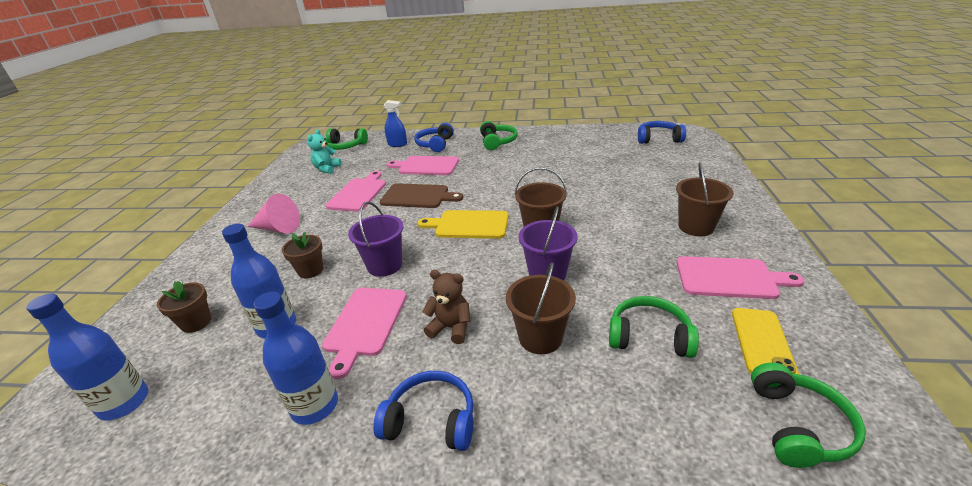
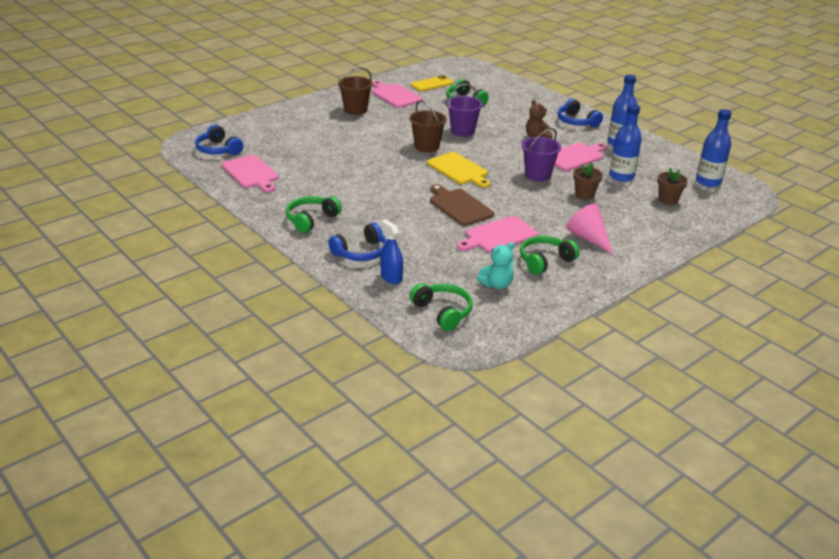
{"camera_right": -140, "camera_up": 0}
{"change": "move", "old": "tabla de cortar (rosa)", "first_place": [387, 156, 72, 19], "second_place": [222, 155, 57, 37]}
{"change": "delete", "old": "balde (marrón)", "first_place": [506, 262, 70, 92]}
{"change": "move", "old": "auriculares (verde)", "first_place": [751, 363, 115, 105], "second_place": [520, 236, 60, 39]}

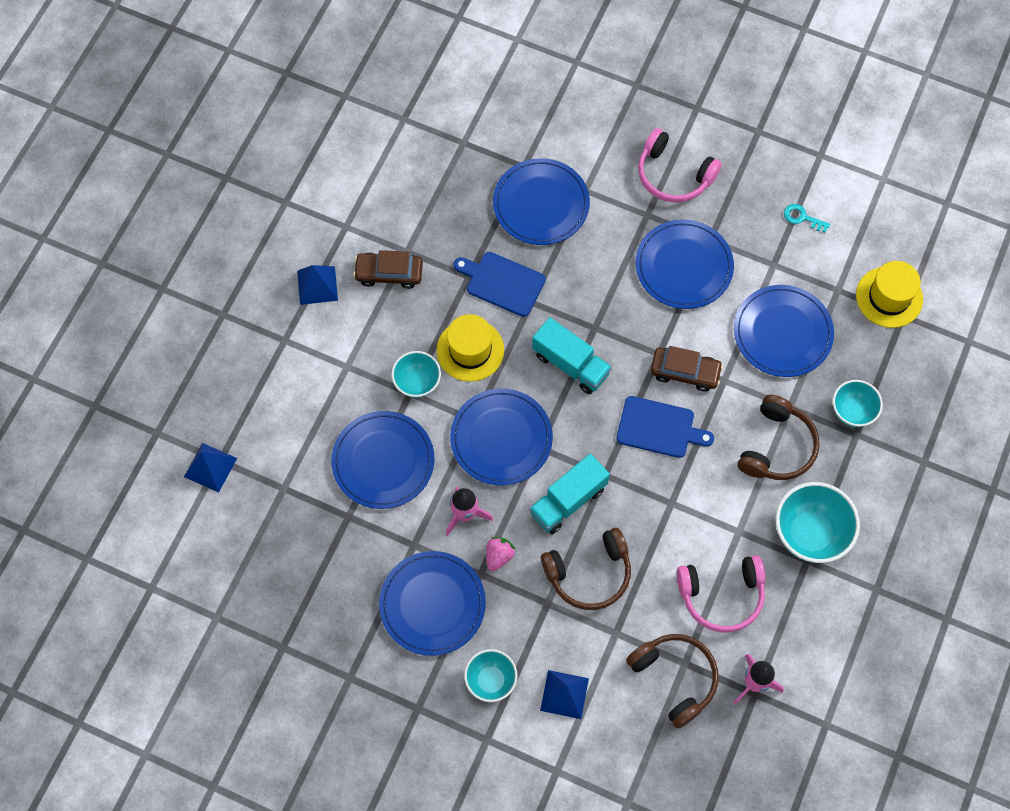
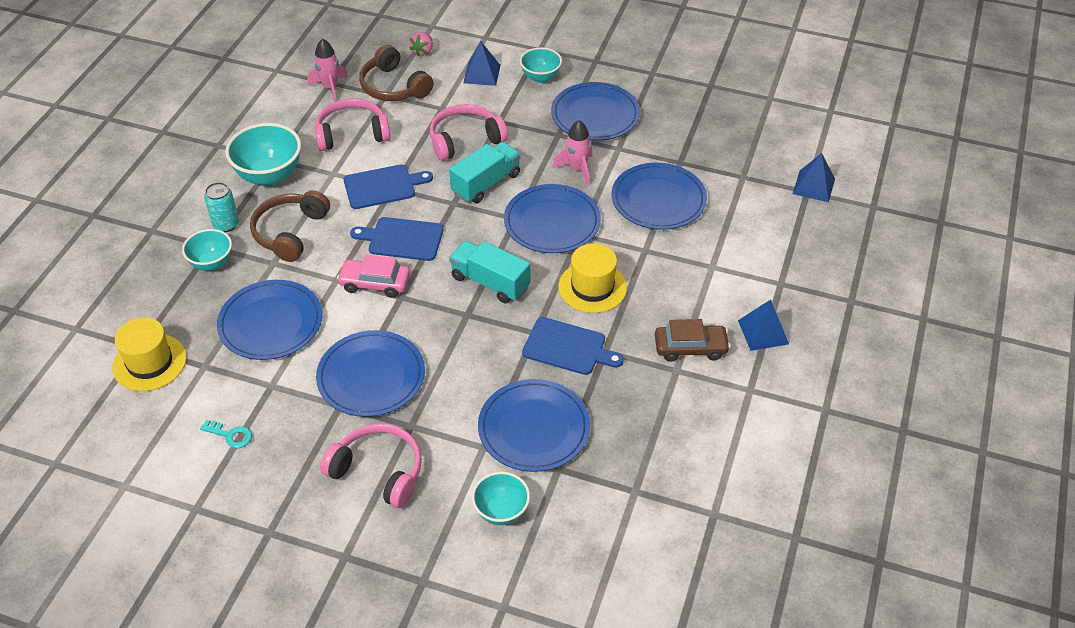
{"camera_right": 175, "camera_up": -20}
{"change": "move", "old": "cuenco (turquesa)", "first_place": [391, 351, 50, 47], "second_place": [472, 472, 58, 53]}
{"change": "move", "old": "fresa (rosa)", "first_place": [486, 537, 29, 34], "second_place": [409, 32, 24, 25]}
{"change": "recolor", "old": "auriculares (marrón)", "new": "auriculares (rosa)", "first_place": [541, 528, 90, 82], "second_place": [430, 104, 78, 57]}
{"change": "recolor", "old": "coche (marrón)", "new": "coche (rosa)", "first_place": [651, 346, 72, 45], "second_place": [337, 255, 73, 43]}
{"change": "insert", "new": "lata (turquesa)", "second_place": [204, 182, 35, 50]}
{"change": "insert", "new": "tabla de cortar (azul)", "second_place": [343, 164, 90, 45]}

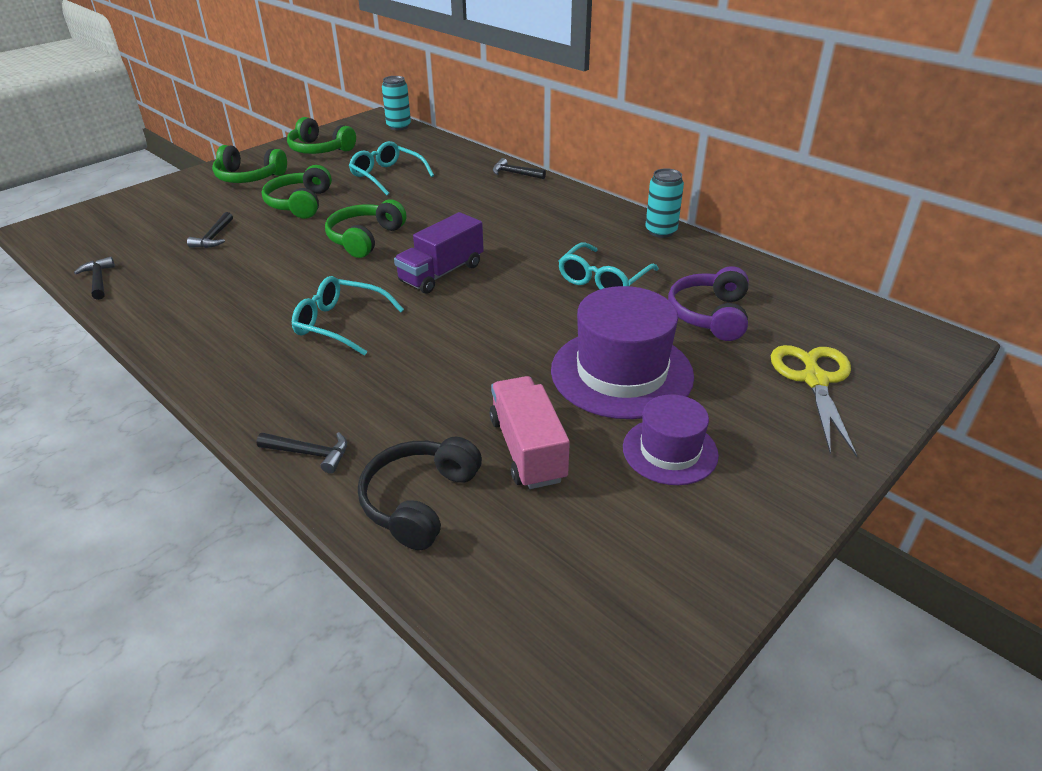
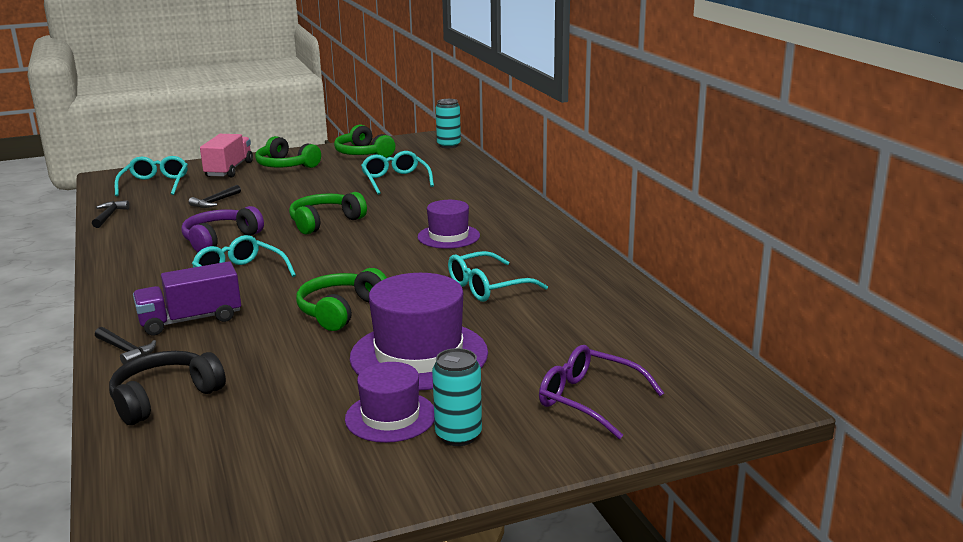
{"camera_right": 25, "camera_up": -15}
{"change": "move", "old": "auriculares (verde)", "first_place": [262, 165, 70, 54], "second_place": [296, 268, 91, 63]}
{"change": "move", "old": "camión (morado)", "first_place": [394, 212, 90, 82], "second_place": [133, 261, 108, 74]}
{"change": "move", "old": "camión (rosa)", "first_place": [489, 376, 81, 113], "second_place": [200, 134, 53, 43]}
{"change": "delete", "old": "martillo (negro)", "first_place": [492, 158, 54, 21]}
{"change": "move", "old": "lata (turquesa)", "first_place": [646, 168, 38, 70], "second_place": [432, 348, 50, 98]}
{"change": "move", "old": "auriculares (morado)", "first_place": [668, 266, 81, 75], "second_place": [182, 206, 82, 46]}
{"change": "replace", "old": "tijeras (amarillo)", "new": "gafas (morado)", "first_place": [771, 345, 86, 112], "second_place": [539, 345, 125, 94]}
{"change": "insert", "new": "gafas (turquesa)", "second_place": [115, 156, 73, 40]}
{"change": "insert", "new": "sombrero (morado)", "second_place": [418, 200, 62, 49]}

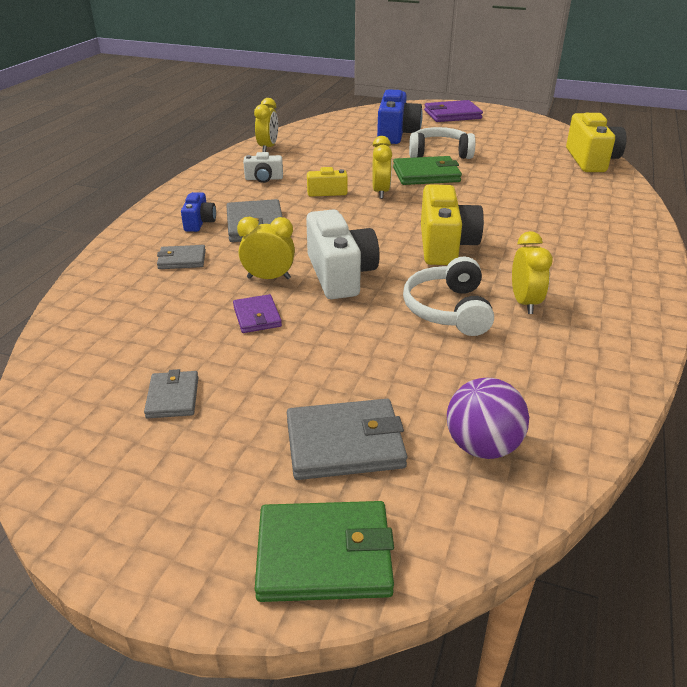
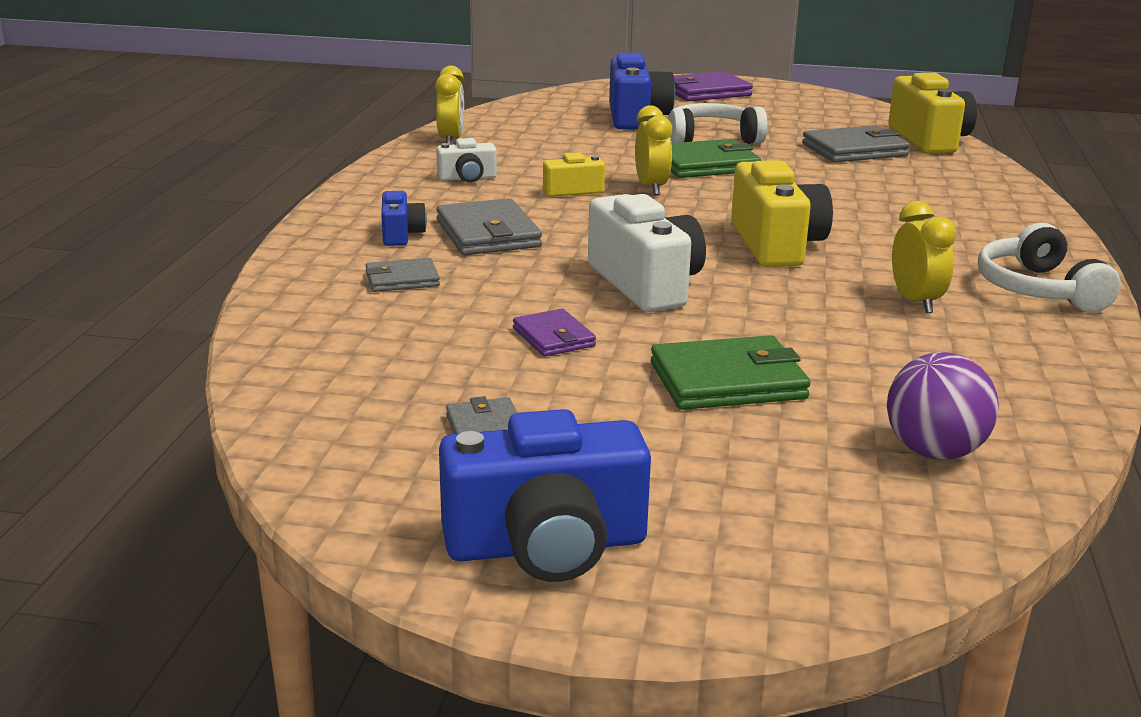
{"camera_right": -10, "camera_up": -10}
{"change": "delete", "old": "despertador (amarillo)", "first_place": [237, 217, 58, 62]}
{"change": "move", "old": "cartera (verde)", "first_place": [255, 501, 139, 101], "second_place": [651, 335, 160, 75]}
{"change": "move", "old": "cartera (gris)", "first_place": [287, 399, 120, 81], "second_place": [802, 125, 108, 37]}
{"change": "move", "old": "auriculares (blanco)", "first_place": [403, 256, 91, 80], "second_place": [978, 223, 143, 90]}
{"change": "insert", "new": "cámara (azul)", "second_place": [439, 409, 212, 173]}

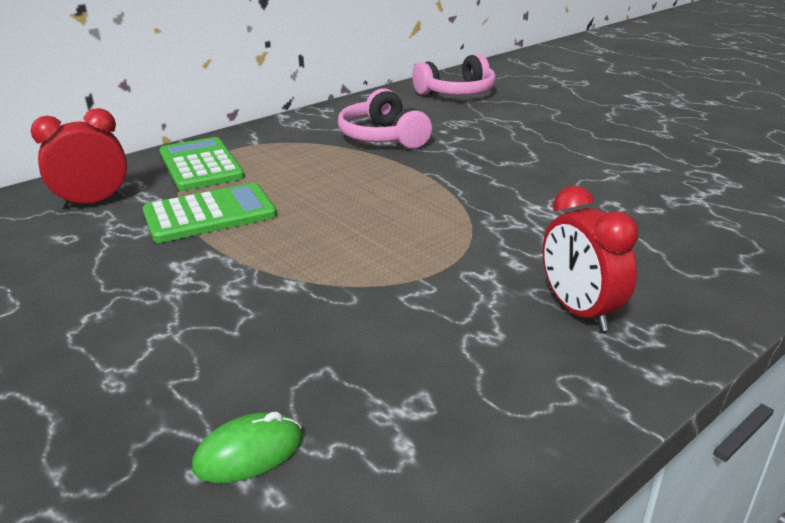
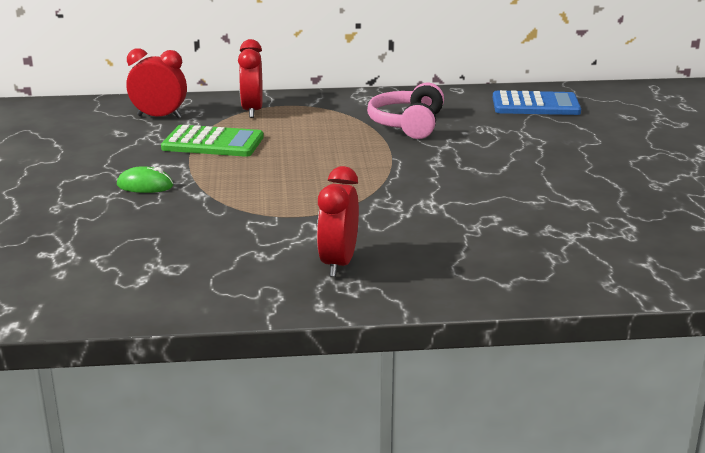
{"camera_right": 35, "camera_up": -5}
{"change": "replace", "old": "calculadora (verde)", "new": "despertador (rojo)", "first_place": [159, 137, 86, 54], "second_place": [238, 39, 25, 79]}
{"change": "move", "old": "ratón (verde)", "first_place": [192, 412, 111, 71], "second_place": [117, 166, 56, 27]}
{"change": "replace", "old": "auriculares (rosa)", "new": "calculadora (azul)", "first_place": [412, 54, 84, 41], "second_place": [493, 90, 88, 25]}

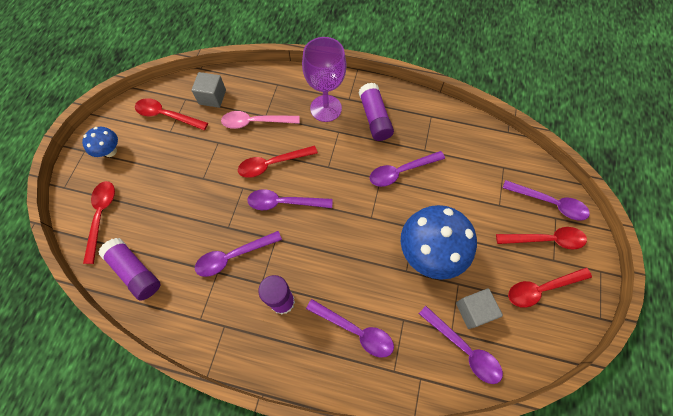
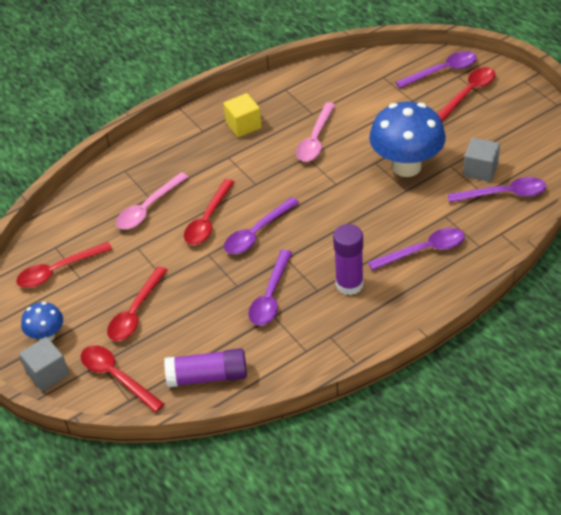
{"camera_right": -45, "camera_up": -20}
{"change": "move", "old": "cubo (gris)", "first_place": [191, 72, 35, 36], "second_place": [19, 337, 50, 54]}
{"change": "delete", "old": "copa (morado)", "first_place": [302, 37, 44, 85]}
{"change": "replace", "old": "barra de pegamento (morado)", "new": "cubo (amarillo)", "first_place": [358, 83, 36, 58], "second_place": [223, 93, 39, 44]}
{"change": "recolor", "old": "cuchara (morado)", "new": "cuchara (rosa)", "first_place": [370, 151, 75, 36], "second_place": [296, 102, 39, 60]}
{"change": "move", "old": "cuchara (rojo)", "first_place": [508, 268, 84, 40], "second_place": [107, 266, 60, 75]}

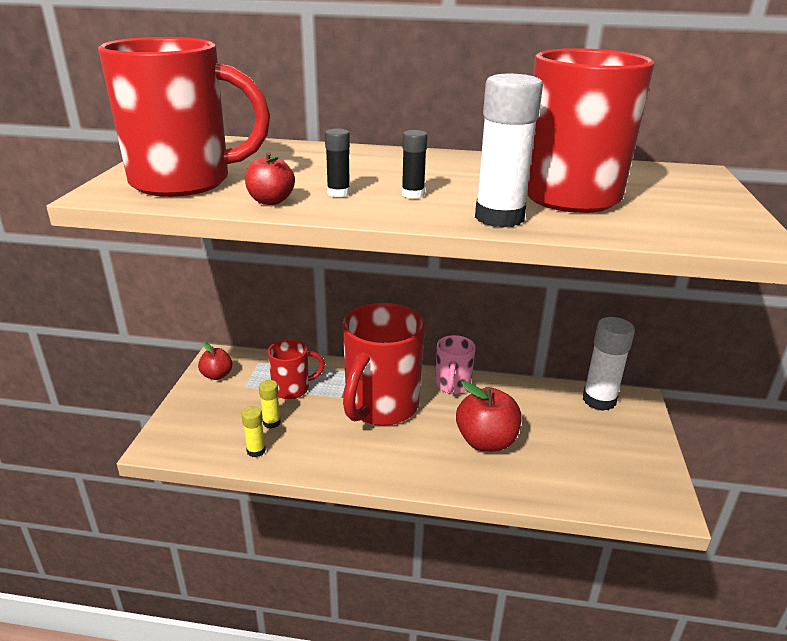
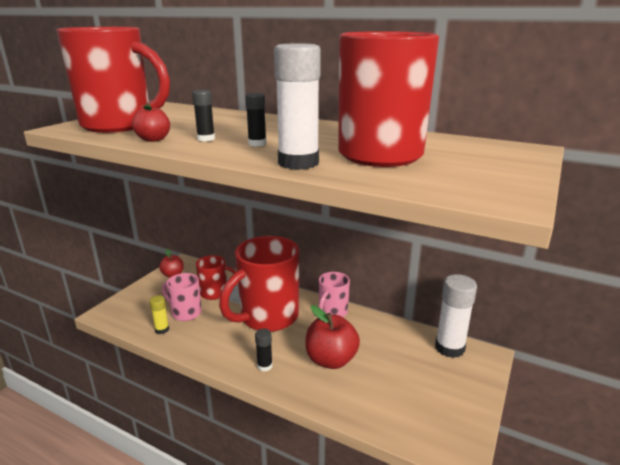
{"camera_right": 20, "camera_up": -5}
{"change": "replace", "old": "barra de pegamento (amarillo)", "new": "taza (rosa)", "first_place": [259, 380, 22, 49], "second_place": [162, 273, 40, 48]}
{"change": "insert", "new": "barra de pegamento (negro)", "second_place": [255, 329, 18, 42]}

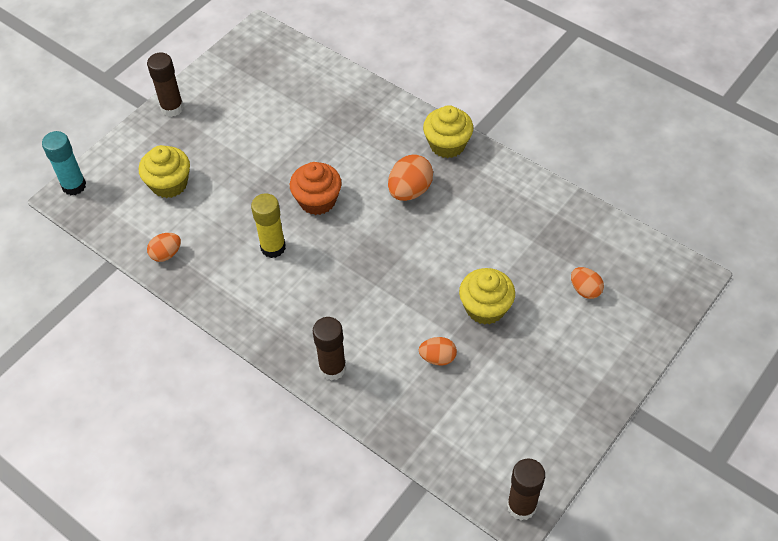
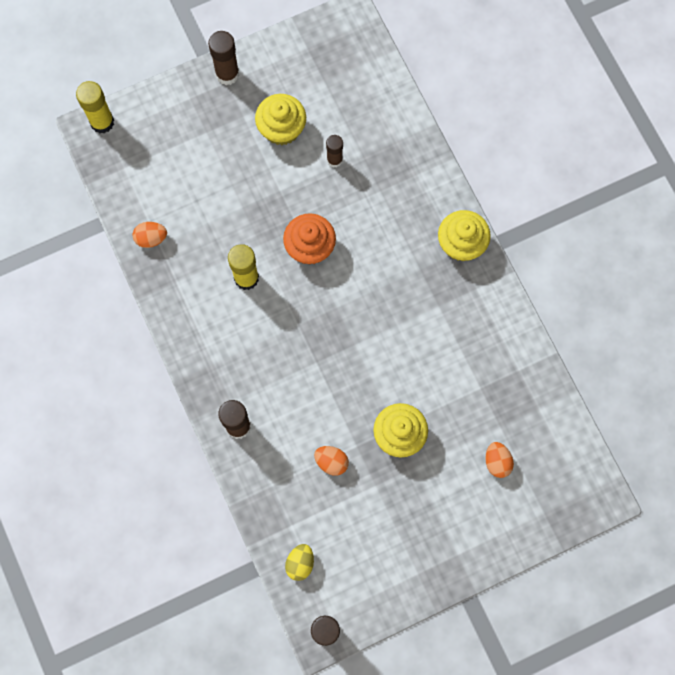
{"camera_right": 25, "camera_up": 20}
{"change": "recolor", "old": "barra de pegamento (turquesa)", "new": "barra de pegamento (amarillo)", "first_place": [42, 131, 44, 64], "second_place": [76, 81, 38, 52]}
{"change": "move", "old": "magdalena (amarillo)", "first_place": [139, 145, 51, 53], "second_place": [255, 94, 51, 51]}
{"change": "delete", "old": "huevo (naranja)", "first_place": [388, 154, 45, 47]}
{"change": "insert", "new": "huevo (amarillo)", "second_place": [285, 544, 29, 37]}
{"change": "insert", "new": "barra de pegamento (marrón)", "second_place": [326, 135, 17, 33]}

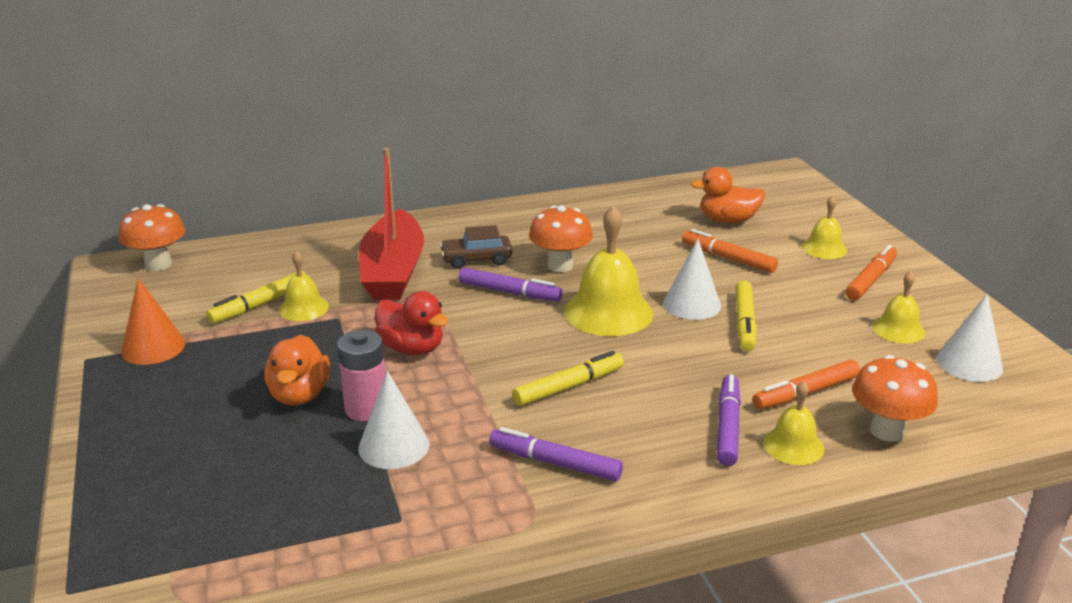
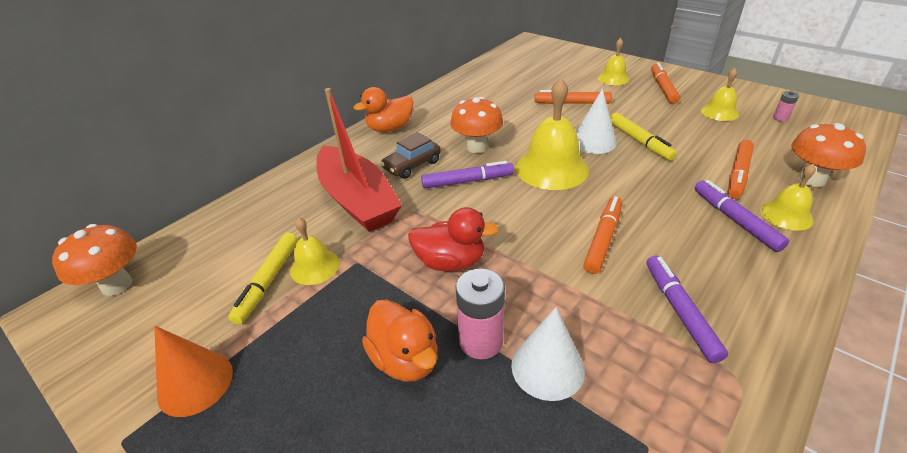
{"camera_right": -30, "camera_up": 10}
{"change": "rotate", "old": "rotulador (morado)", "first_place": [489, 427, 134, 54], "second_place": [647, 256, 81, 107], "degrees": 90}
{"change": "recolor", "old": "rotulador (amarillo)", "new": "rotulador (naranja)", "first_place": [512, 351, 112, 55], "second_place": [583, 196, 39, 78]}
{"change": "move", "old": "pato (naranja)", "first_place": [690, 167, 75, 56], "second_place": [353, 87, 61, 45]}
{"change": "replace", "old": "cono (blanco)", "new": "pila (rosa)", "first_place": [936, 294, 67, 88], "second_place": [773, 91, 26, 31]}

